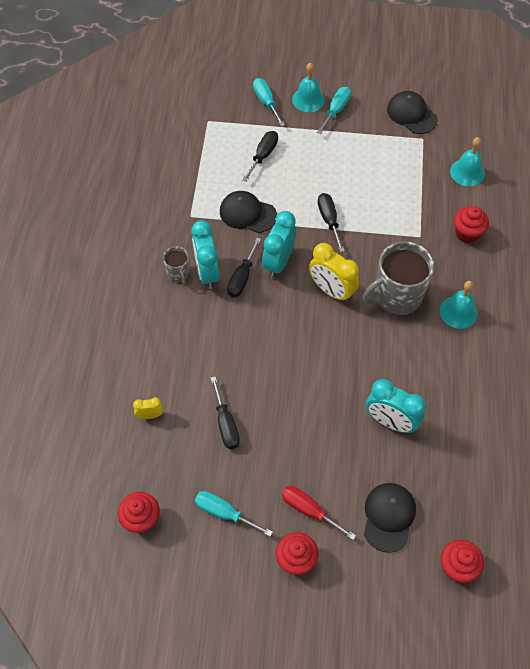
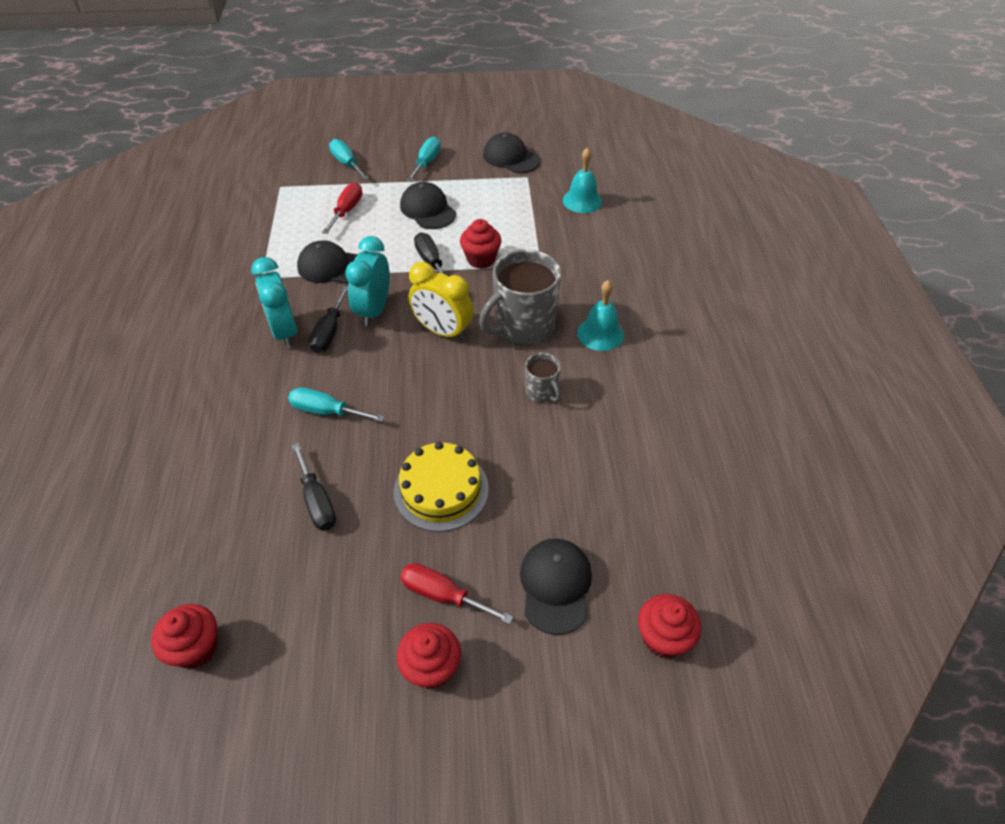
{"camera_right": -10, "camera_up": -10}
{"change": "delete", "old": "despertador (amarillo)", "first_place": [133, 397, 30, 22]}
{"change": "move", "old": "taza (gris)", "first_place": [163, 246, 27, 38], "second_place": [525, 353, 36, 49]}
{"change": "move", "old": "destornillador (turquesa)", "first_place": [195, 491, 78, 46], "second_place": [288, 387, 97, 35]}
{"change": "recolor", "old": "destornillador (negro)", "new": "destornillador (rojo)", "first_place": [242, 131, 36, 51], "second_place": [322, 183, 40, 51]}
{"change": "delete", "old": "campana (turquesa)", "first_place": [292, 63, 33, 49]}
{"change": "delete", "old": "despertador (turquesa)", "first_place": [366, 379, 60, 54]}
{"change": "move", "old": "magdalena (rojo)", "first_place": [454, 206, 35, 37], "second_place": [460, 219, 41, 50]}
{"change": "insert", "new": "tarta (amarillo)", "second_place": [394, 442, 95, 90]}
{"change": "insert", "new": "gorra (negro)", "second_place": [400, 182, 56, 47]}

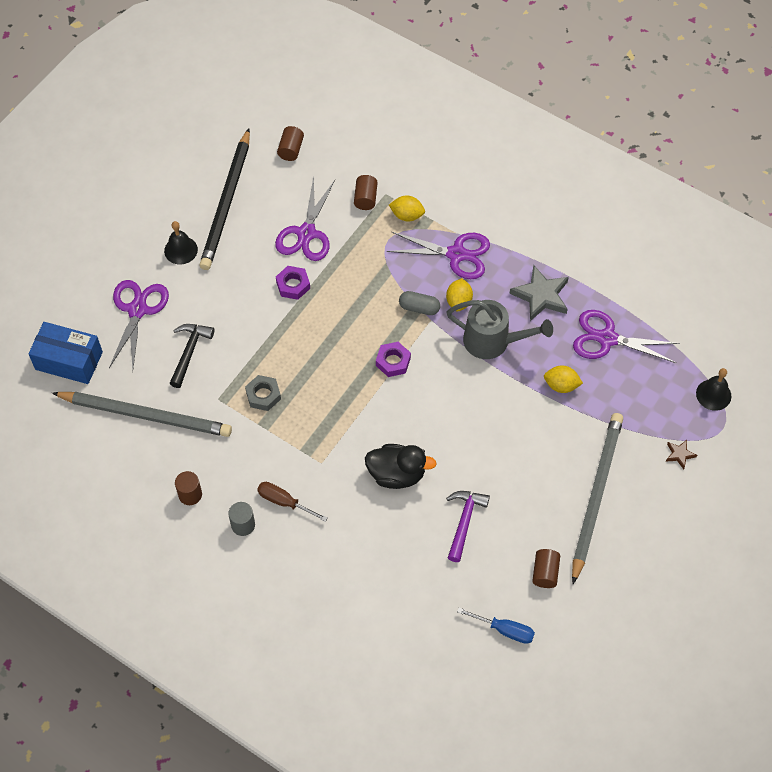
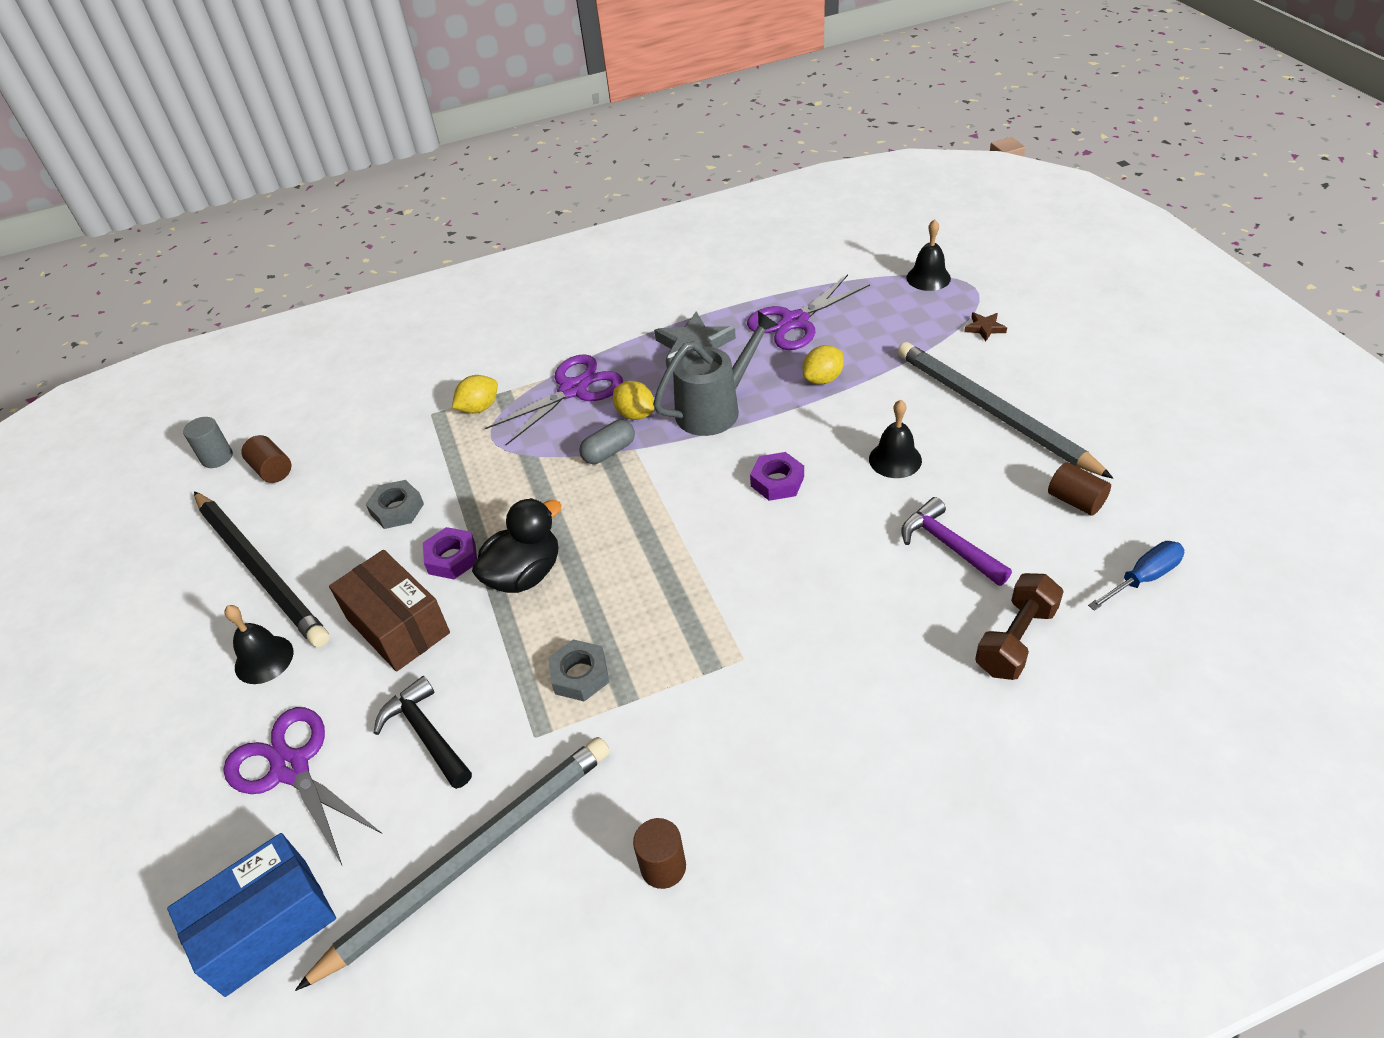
{"camera_right": -50, "camera_up": -15}
{"change": "move", "old": "cilindro (gris)", "first_place": [228, 502, 27, 34], "second_place": [183, 417, 50, 51]}
{"change": "delete", "old": "destornillador (marrón)", "first_place": [257, 482, 71, 40]}
{"change": "replace", "old": "tijeras (morado)", "new": "tuerca (gris)", "first_place": [275, 176, 60, 85], "second_place": [366, 480, 58, 49]}
{"change": "delete", "old": "cilindro (marrón)", "first_place": [354, 175, 24, 35]}
{"change": "move", "old": "pato (negro)", "first_place": [365, 444, 72, 45], "second_place": [472, 498, 90, 95]}
{"change": "move", "old": "tuerca (morado)", "first_place": [376, 342, 35, 35], "second_place": [750, 452, 54, 49]}
{"change": "insert", "new": "caja (marrón)", "second_place": [329, 550, 121, 122]}
{"change": "insert", "new": "campana (negro)", "second_place": [869, 400, 53, 78]}
{"change": "insert", "new": "mancuerna (marrón)", "second_place": [975, 573, 89, 107]}

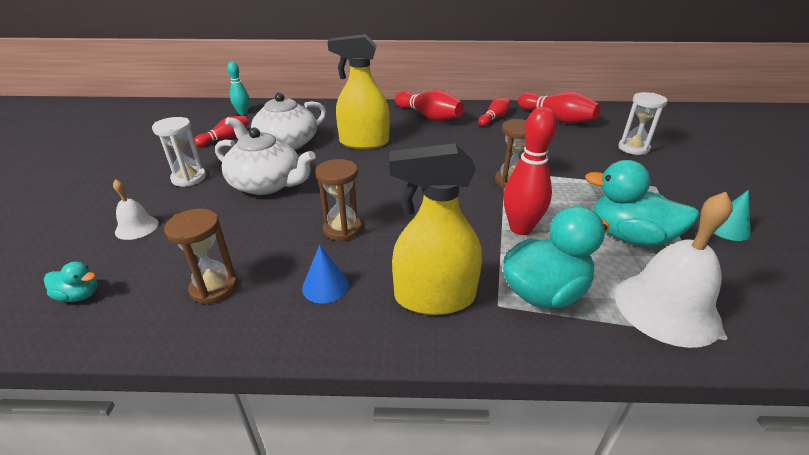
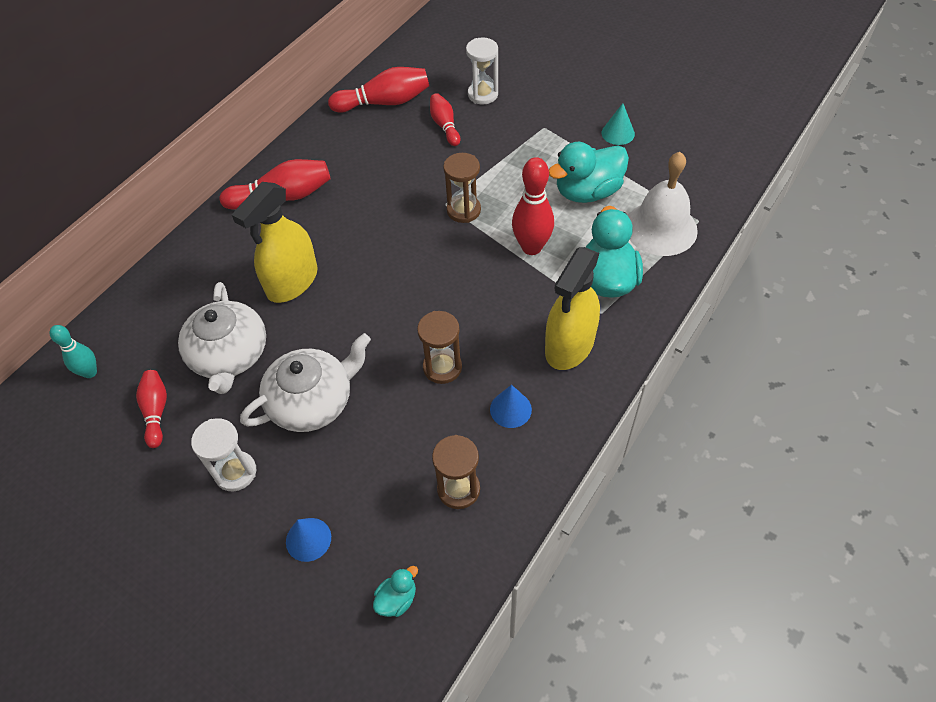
{"camera_right": -55, "camera_up": 20}
{"change": "replace", "old": "campana (blanco)", "new": "cono (azul)", "first_place": [113, 179, 46, 61], "second_place": [286, 518, 45, 44]}
{"change": "move", "old": "bolo (rojo)", "first_place": [478, 97, 33, 29], "second_place": [430, 93, 30, 53]}

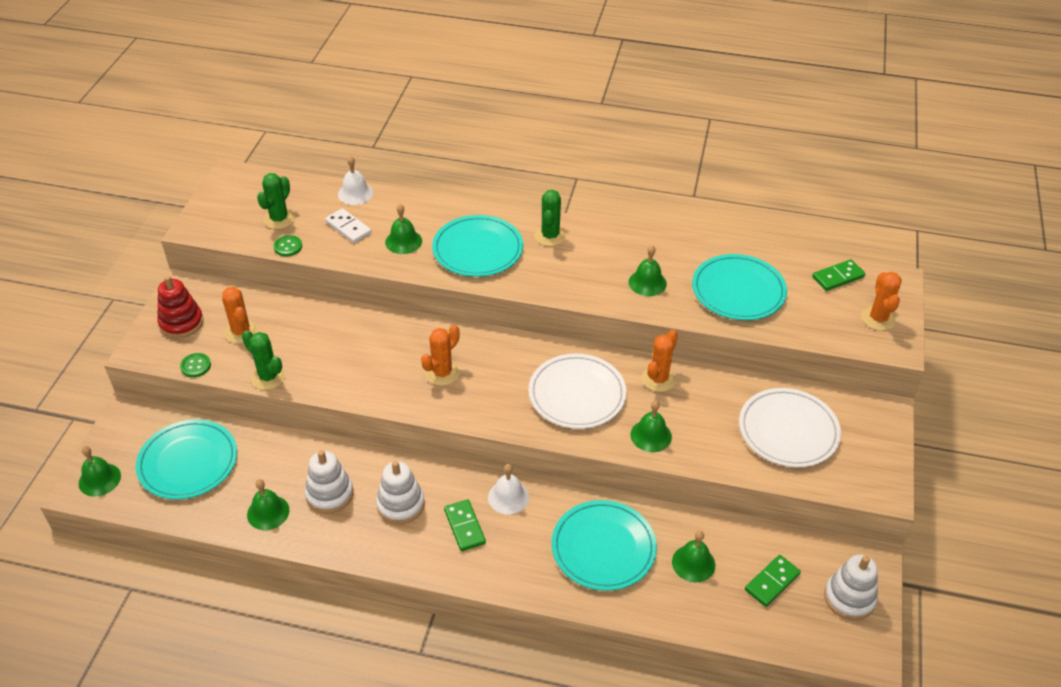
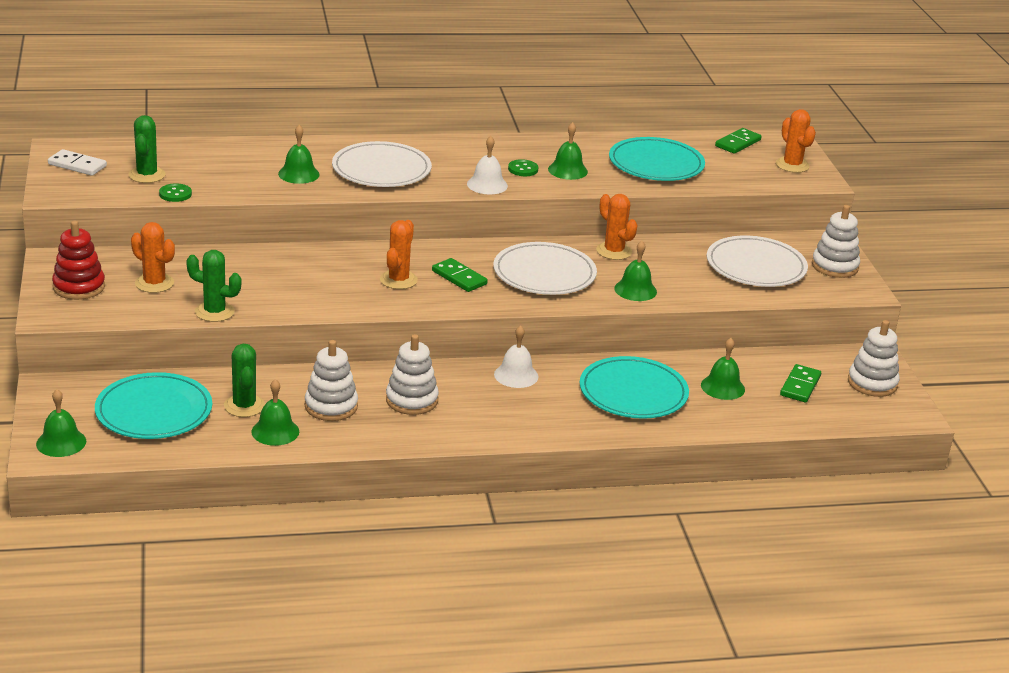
{"camera_right": -25, "camera_up": -15}
{"change": "move", "old": "botón (verde)", "first_place": [180, 353, 31, 24], "second_place": [508, 159, 30, 17]}
{"change": "move", "old": "ficha de dominó (blanco)", "first_place": [325, 208, 46, 35], "second_place": [48, 149, 59, 27]}
{"change": "move", "old": "campana (blanco)", "first_place": [338, 156, 35, 49], "second_place": [467, 136, 41, 58]}
{"change": "recolor", "old": "plato (turquesa)", "new": "plato (blanco)", "first_place": [432, 215, 91, 62], "second_place": [332, 141, 100, 46]}
{"change": "move", "old": "ficha de dominó (verde)", "first_place": [444, 499, 42, 52], "second_place": [432, 258, 56, 34]}
{"change": "move", "old": "cactus (verde)", "first_place": [535, 190, 31, 56], "second_place": [224, 344, 41, 73]}
{"change": "rotate", "old": "cactus (naranja)", "first_place": [642, 330, 36, 62], "second_place": [596, 194, 42, 66], "degrees": -45}
{"change": "insert", "new": "juguete apilable (blanco)", "second_place": [812, 205, 48, 73]}

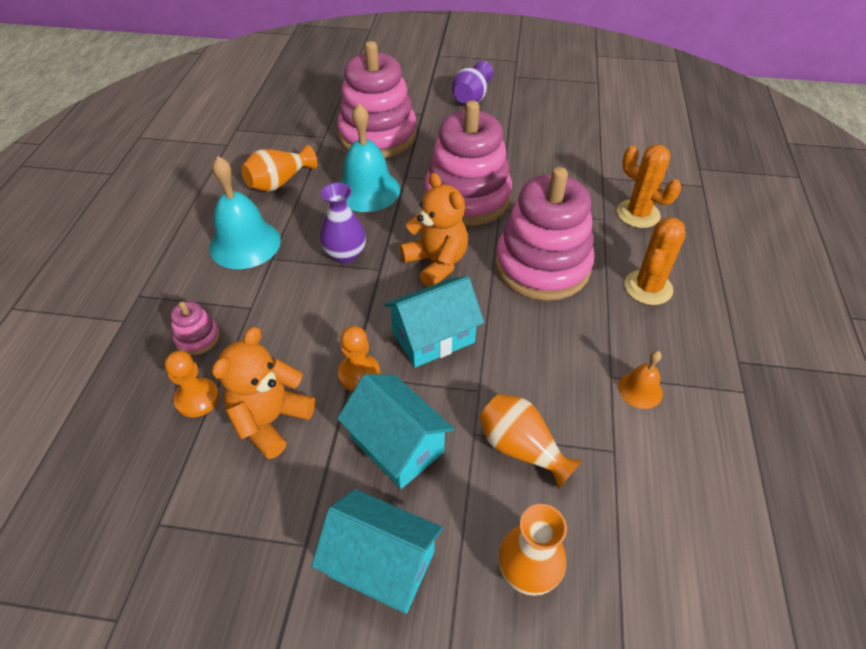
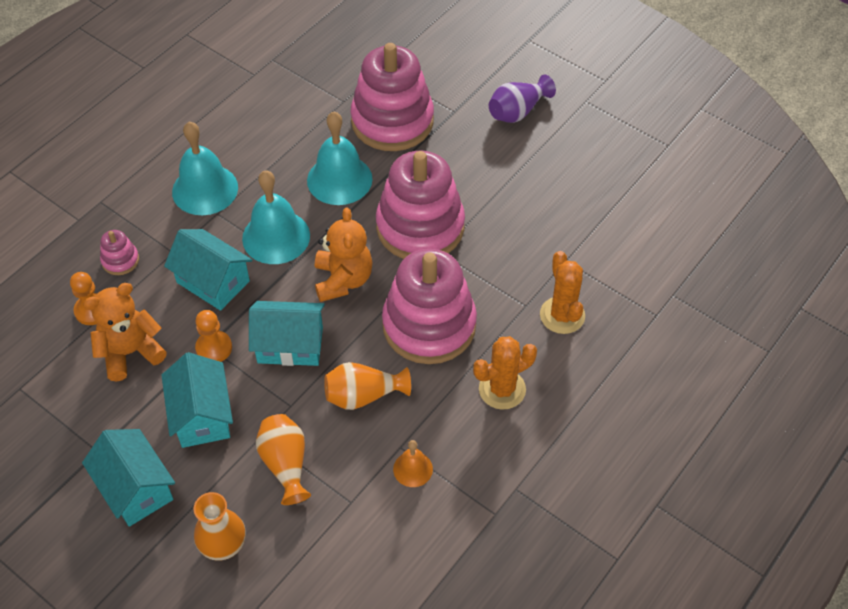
{"camera_right": 30, "camera_up": 5}
{"change": "move", "old": "florero (naranja)", "first_place": [241, 145, 76, 47], "second_place": [324, 362, 87, 48]}
{"change": "replace", "old": "florero (morado)", "new": "campana (turquesa)", "first_place": [320, 182, 46, 81], "second_place": [242, 170, 68, 94]}
{"change": "insert", "new": "casa (turquesa)", "second_place": [164, 229, 89, 82]}

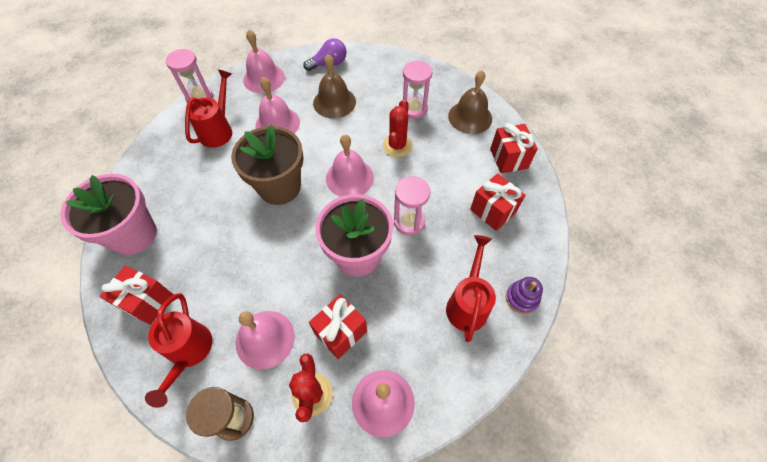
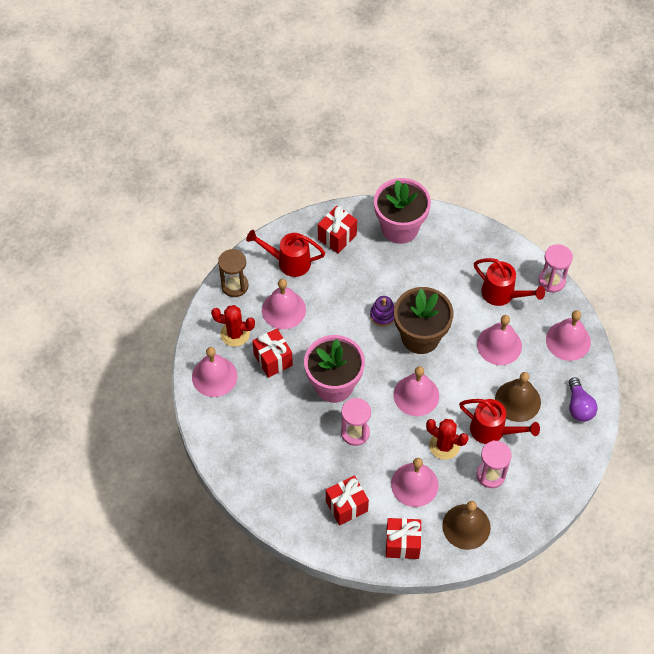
{"camera_right": 105, "camera_up": 0}
{"change": "move", "old": "regadera (rojo)", "first_place": [446, 235, 50, 107], "second_place": [459, 399, 81, 45]}
{"change": "move", "old": "juguete apilable (morado)", "first_place": [506, 277, 37, 37], "second_place": [370, 296, 25, 31]}
{"change": "insert", "new": "campana (rosa)", "second_place": [391, 458, 47, 49]}

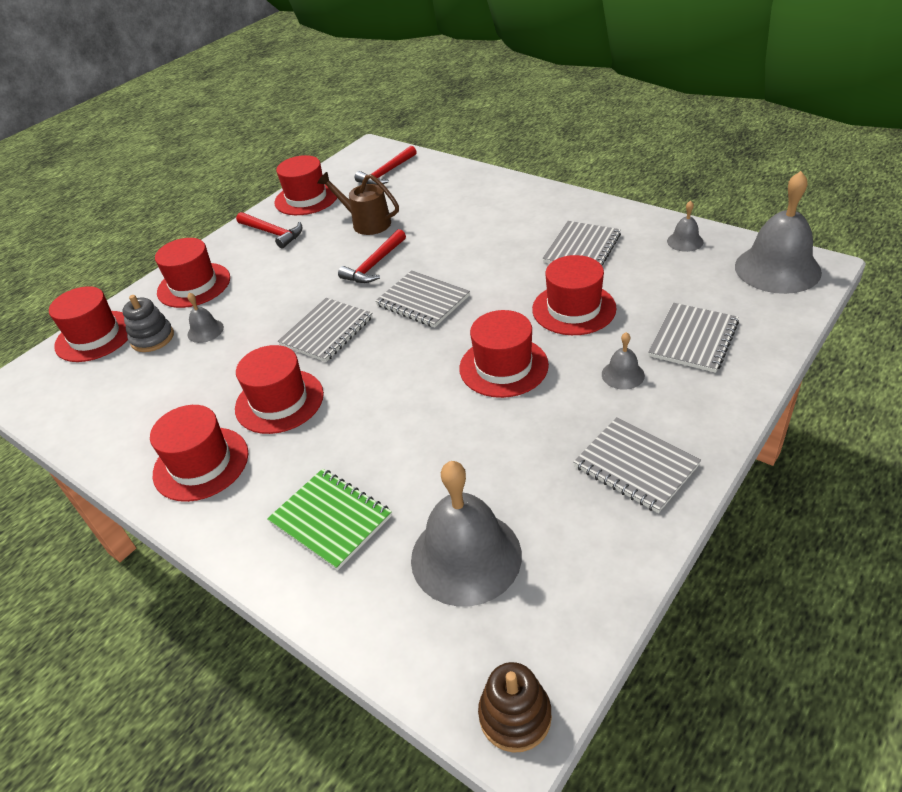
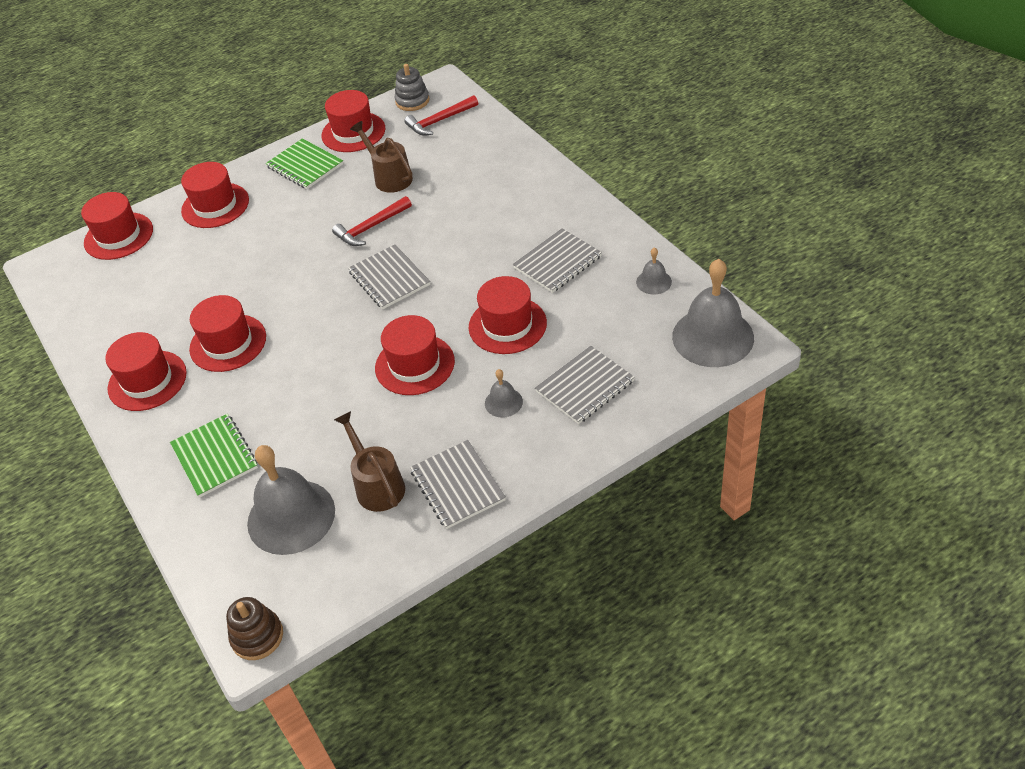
{"camera_right": 20, "camera_up": 5}
{"change": "move", "old": "juguete apilable (gris)", "first_place": [122, 295, 52, 57], "second_place": [394, 64, 36, 47]}
{"change": "delete", "old": "campana (gris)", "first_place": [187, 292, 37, 51]}
{"change": "replace", "old": "martillo (rojo)", "new": "cuaderno (verde)", "first_place": [236, 212, 67, 36], "second_place": [266, 138, 77, 51]}
{"change": "delete", "old": "cuaderno (gris)", "first_place": [278, 298, 94, 64]}
{"change": "insert", "new": "regadera (marrón)", "second_place": [334, 411, 71, 101]}

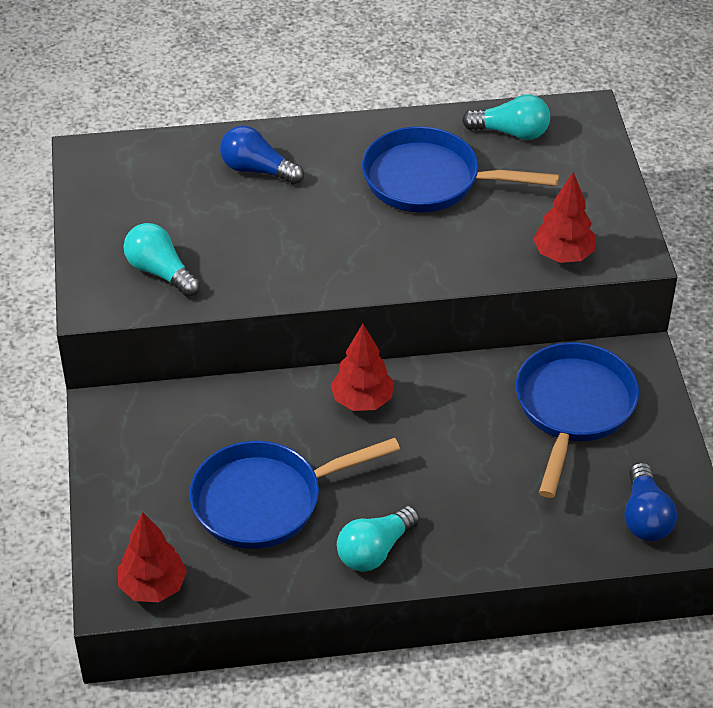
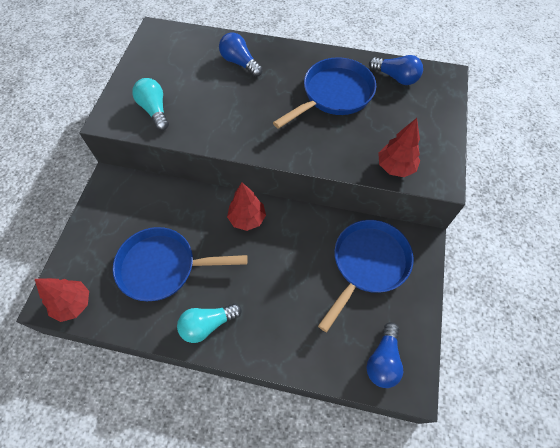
{"camera_right": 20, "camera_up": 15}
{"change": "rotate", "old": "sartén (azul)", "first_place": [362, 126, 197, 87], "second_place": [273, 57, 103, 72], "degrees": 105}
{"change": "recolor", "old": "bombilla (turquesa)", "new": "bombilla (azul)", "first_place": [462, 94, 88, 46], "second_place": [369, 55, 54, 30]}

